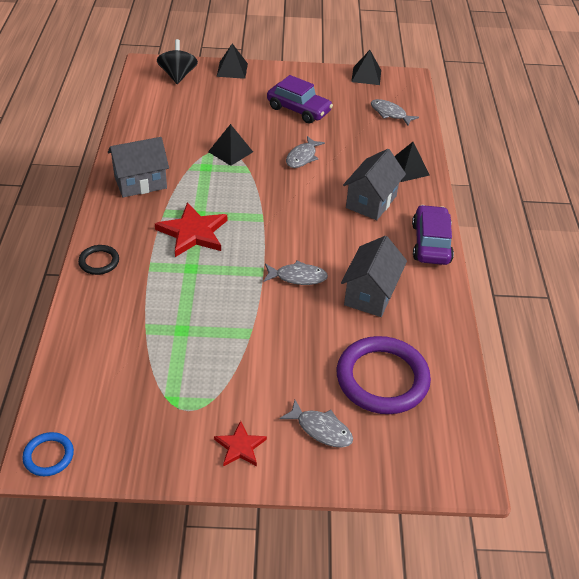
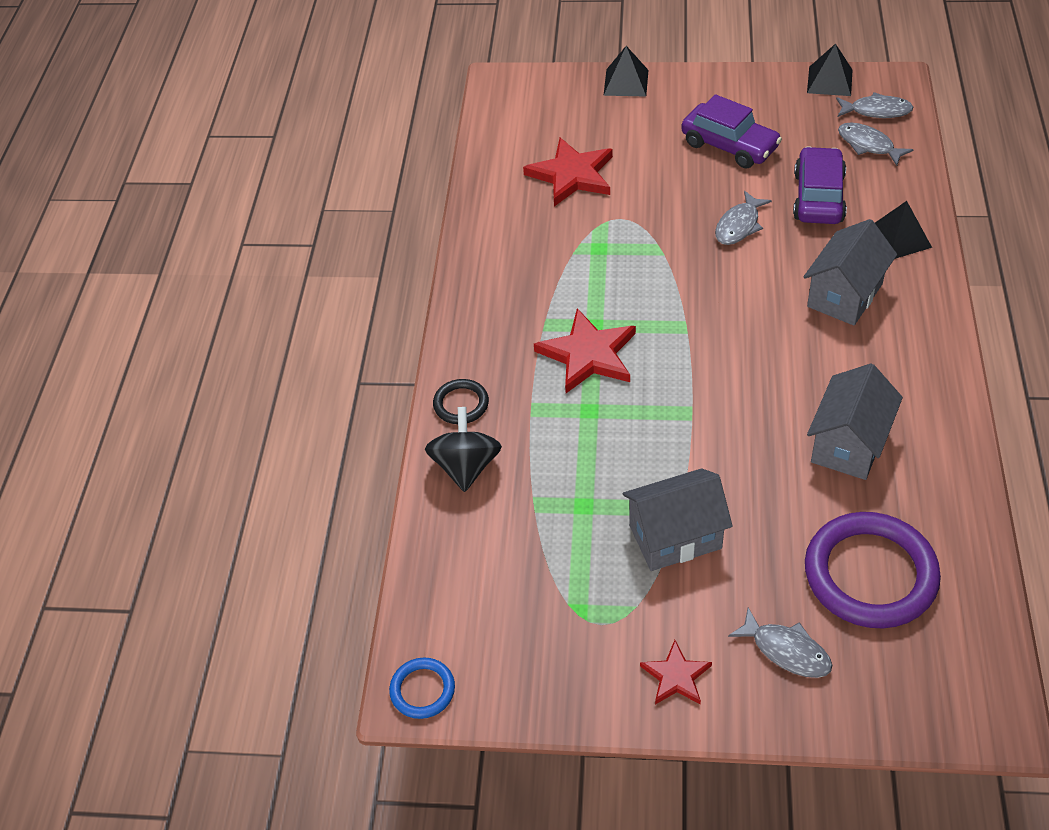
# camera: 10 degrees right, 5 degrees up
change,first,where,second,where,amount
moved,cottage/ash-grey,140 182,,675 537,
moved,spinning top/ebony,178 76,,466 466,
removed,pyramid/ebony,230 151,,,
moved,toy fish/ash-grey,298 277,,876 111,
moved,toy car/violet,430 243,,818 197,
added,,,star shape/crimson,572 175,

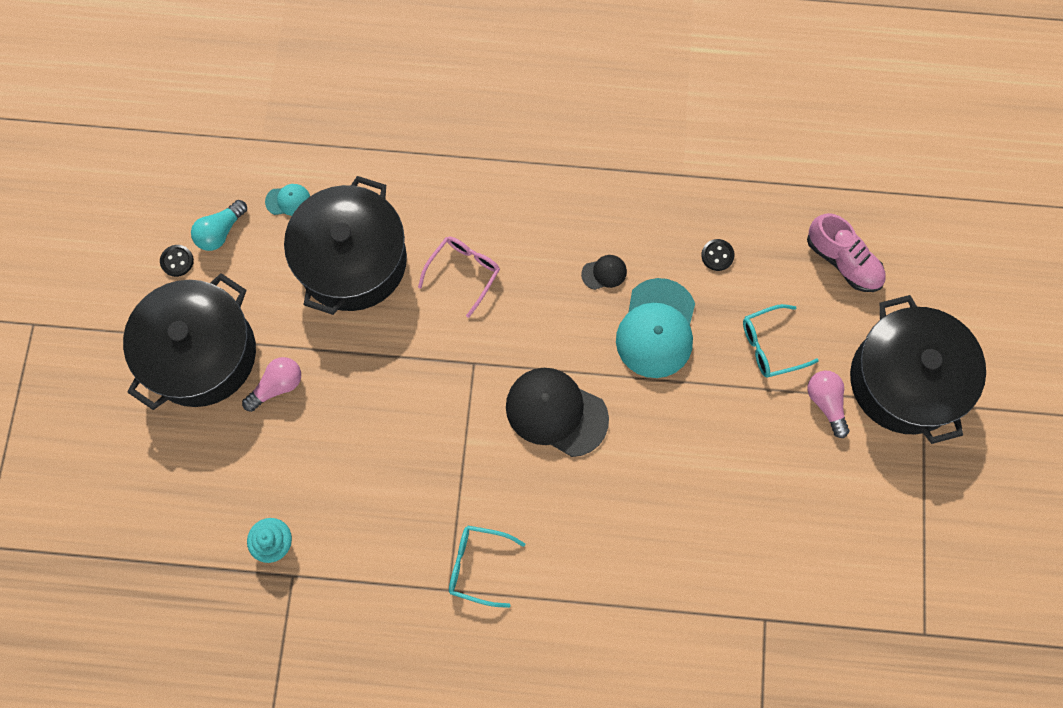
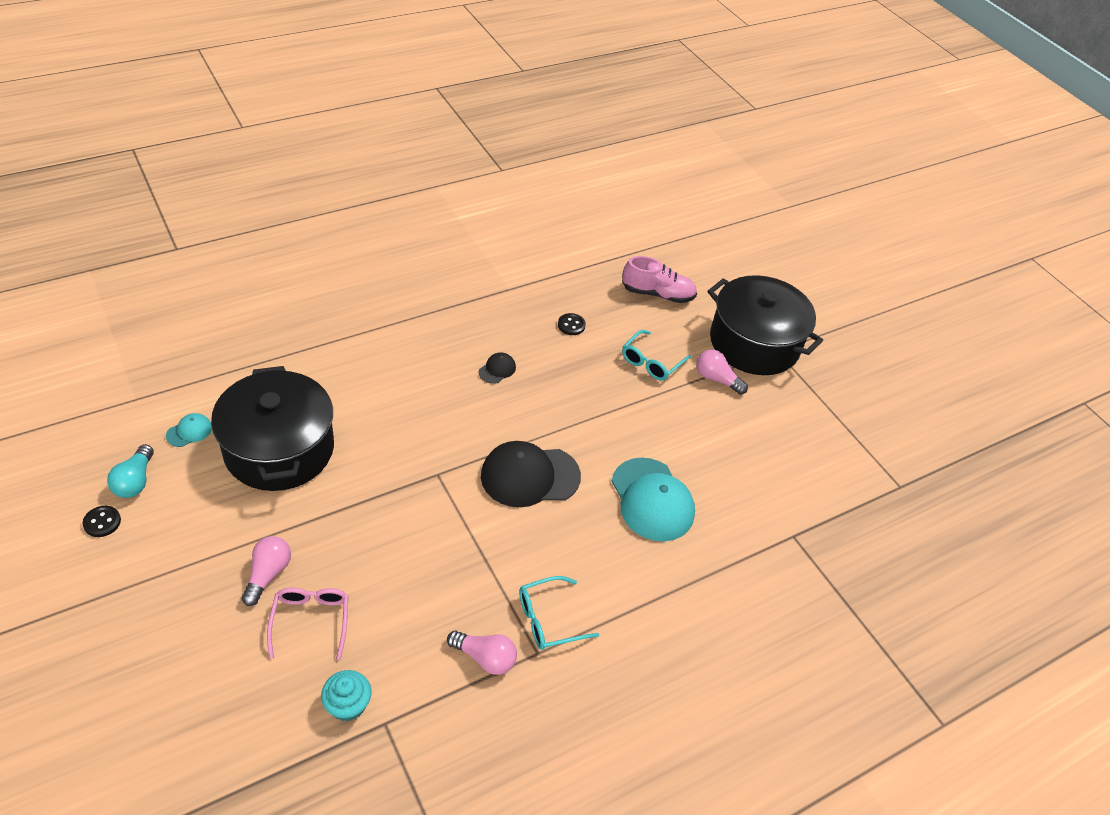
# camera: 40 degrees left, 25 degrees down
change,first,where,second,where,amount
removed,pot/ebony,201 354,,,
moved,eyeglasses/pink,464 272,,311 621,
moved,baseball cap/aqua,656 329,,652 499,
added,,,lightbulb/pink,485 658,

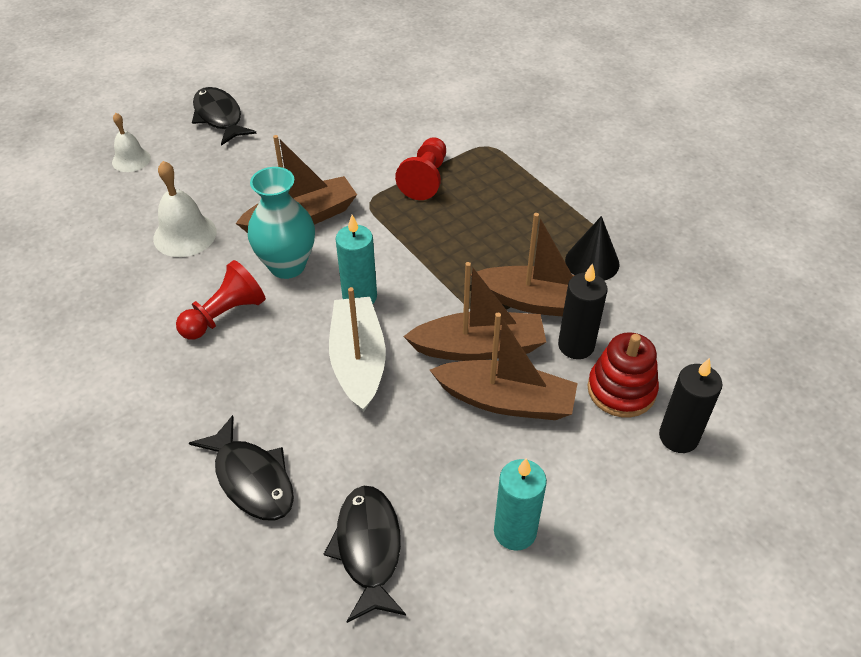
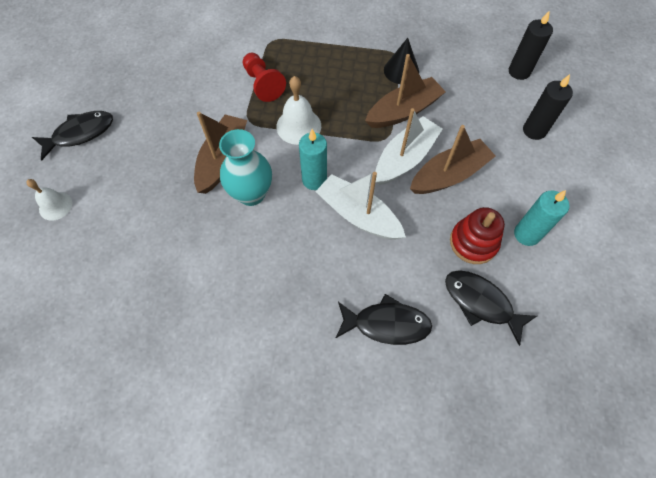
# camera: 45 degrees left, 15 degrees up
change,first,where,second,where,amount
moved,school bell/white,185 235,,298 126,
removed,game pawn/crimson,225 315,,,
turned,toy fish/ebony,219 117,,80 133,135 degrees clockwise
recoloured,sailboat/brown,479 347,sailboat/white,405 158,
moved,pillar candle/ebony,576 346,,519 72,
moved,stacking toy/crimson,621 390,,473 242,

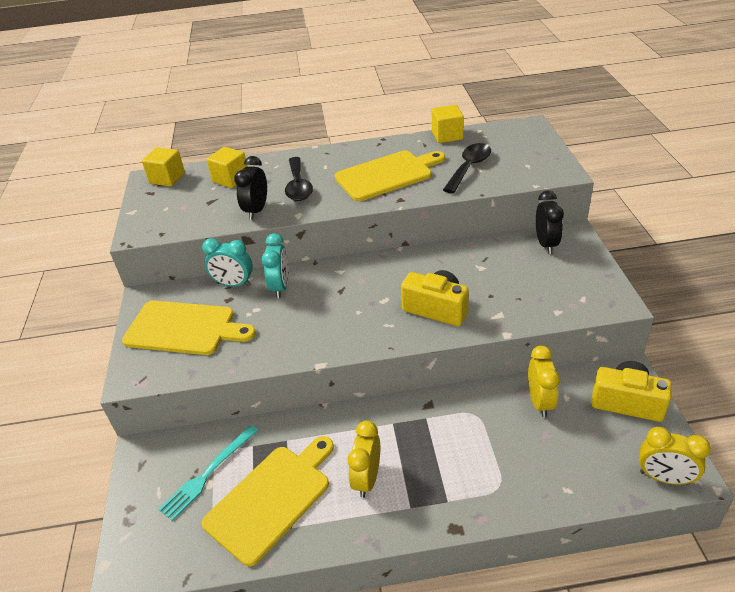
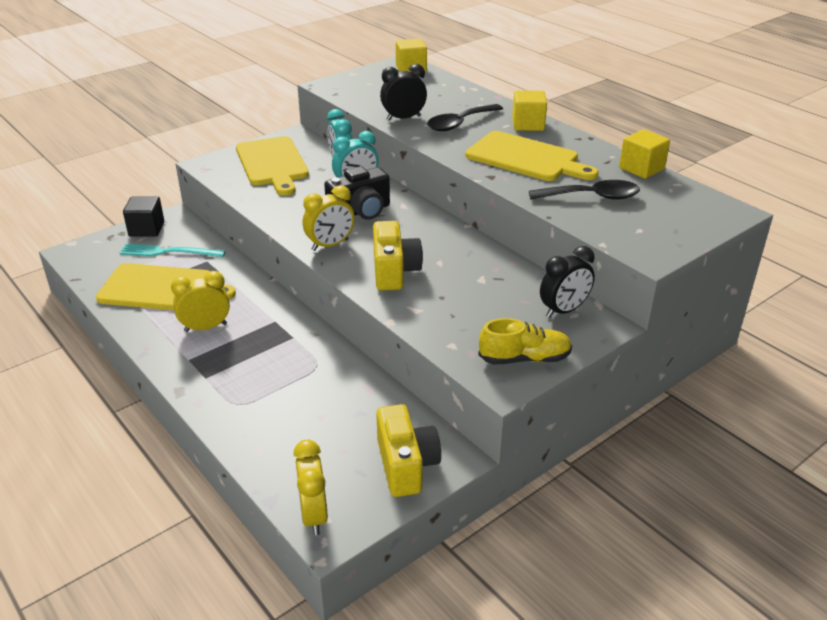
# camera: 55 degrees right, 5 degrees down
change,first,where,second,where,amount
moved,block/golden,231 179,,528 124,
moved,clock/golden,539 402,,330 245,
added,,,block/ebony,146 229,
added,,,camera/ebony,360 211,
added,,,sneaker/golden,524 359,

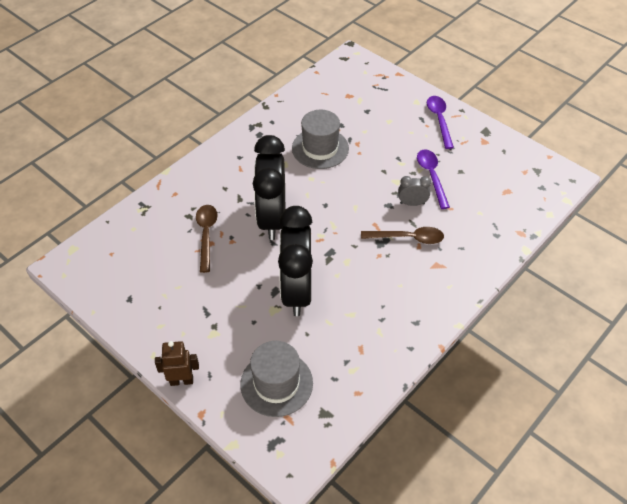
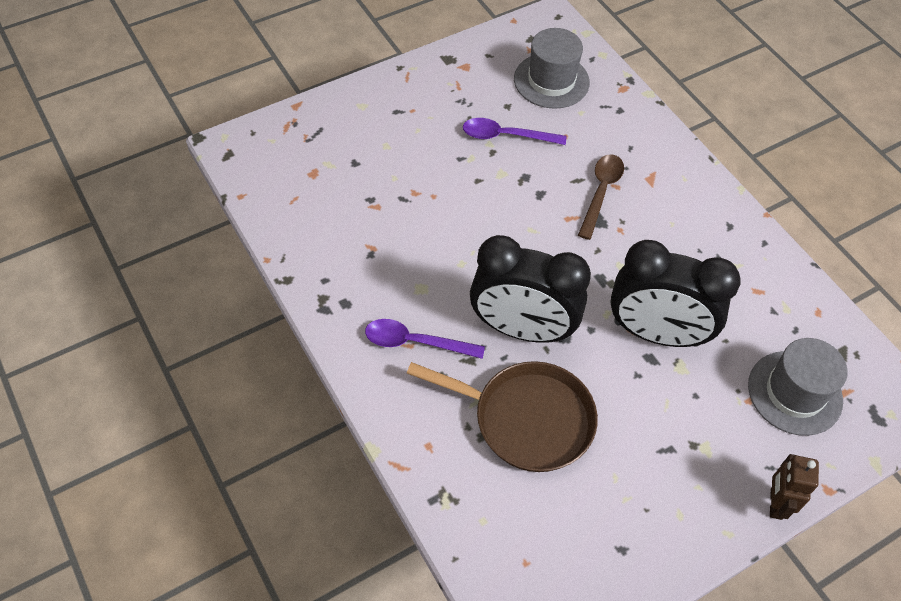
# camera: 75 degrees left, 5 degrees up
change,first,where,second,where,amount
replaced,teaspoon/brown,206 235,pan/brown,527 419,
moved,top hat/ash-grey,320 148,,551 81,
removed,clock/ash-grey,412 203,,,
moved,teaspoon/violet,439 120,,415 342,

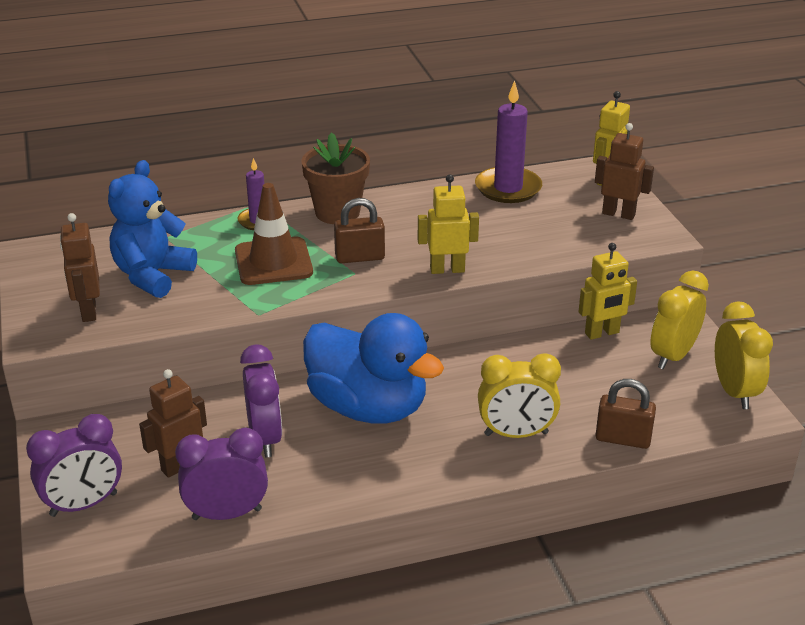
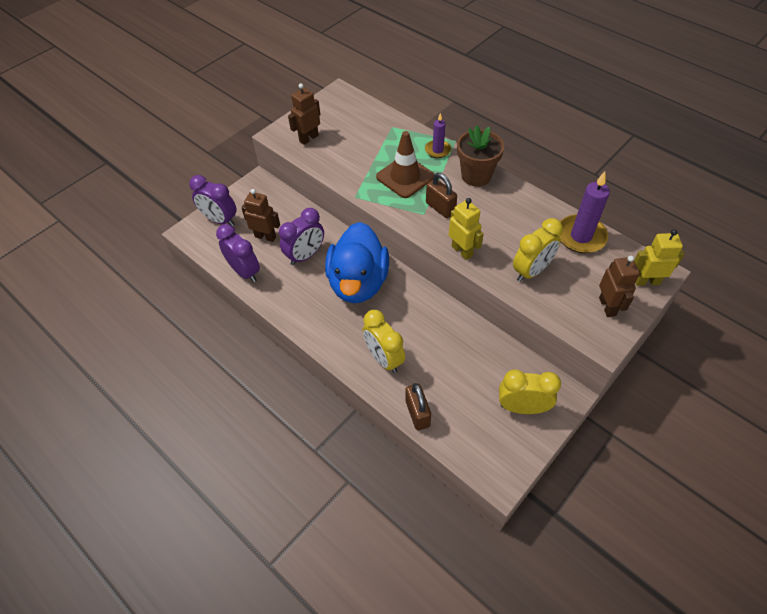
# camera: 60 degrees right, 20 degrees up
change,first,where,second,where,amount
removed,stuffed bear/royal blue,152 275,,,
removed,toy robot/golden,602 333,,,
moved,clock/golden,734 392,,531 271,

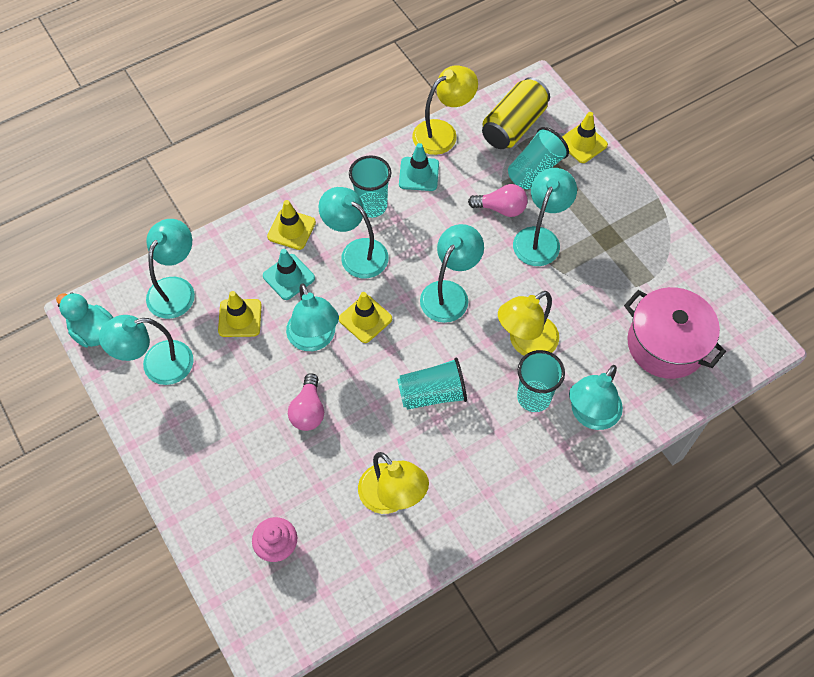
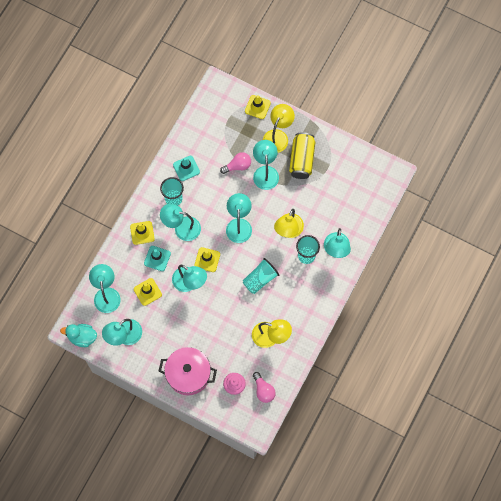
# camera: 30 degrees left, 10 degrees up
change,first,where,second,where,amount
moved,lightbulb/pink,308 411,,263 390,
moved,reading lamp/golden,443 133,,278 136,
moved,soda can/golden,514 126,,302 160,
removed,beaker/aqua,535 170,,,
moved,pot/pink,666 344,,188 374,

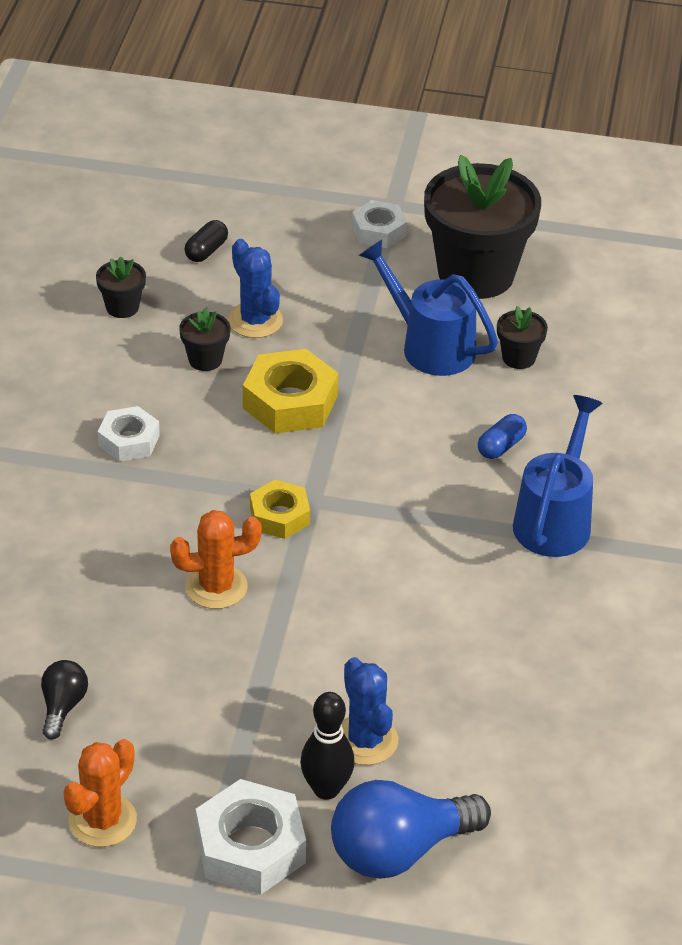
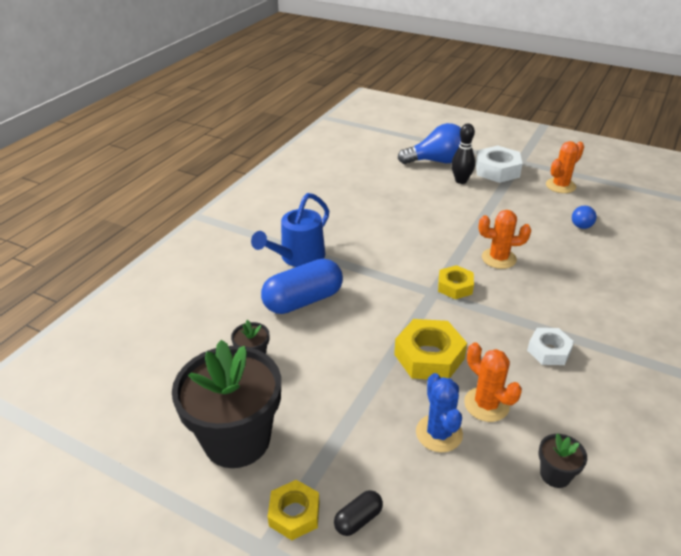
# camera: 160 degrees left, 5 degrees down
change,first,where,second,where,amount
recoloured,lightbulb/ebony,63 707,lightbulb/royal blue,582 224,
replaced,plant pot/ebony,205 360,saguaro cactus/orange,486 404,
moved,pill shape/ebony,206 251,,358 519,
removed,saguaro cactus/royal blue,365 740,,,
recoloured,hex nut/white,378 231,hex nut/golden,294 514,
removed,watering can/royal blue,429 345,,,
resized,pill shape/royal blue,501 446,,303 300,x2.16

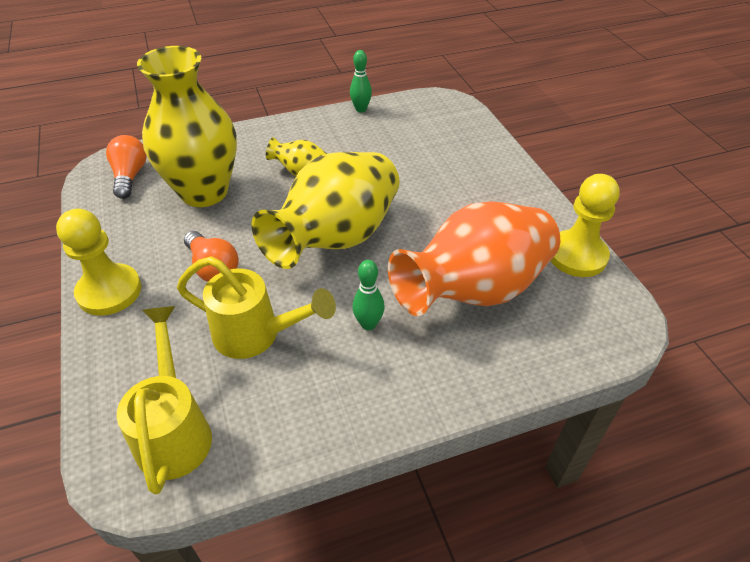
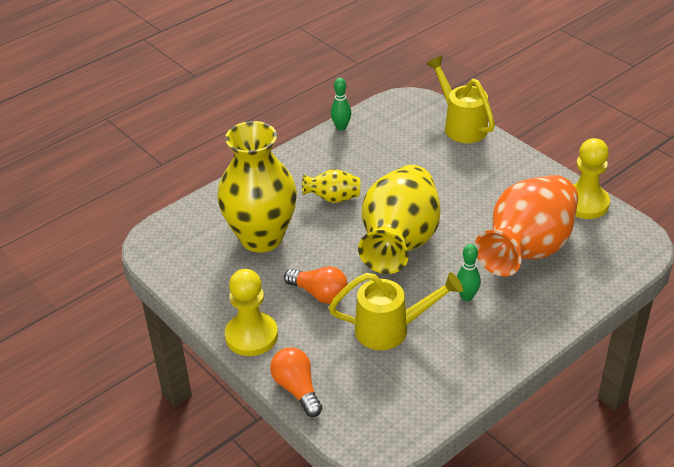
# camera: 20 degrees left, 5 degrees down
change,first,where,second,where,amount
moved,lightbulb/orange,130 176,,297 389,
moved,watering can/golden,174 429,,461 125,

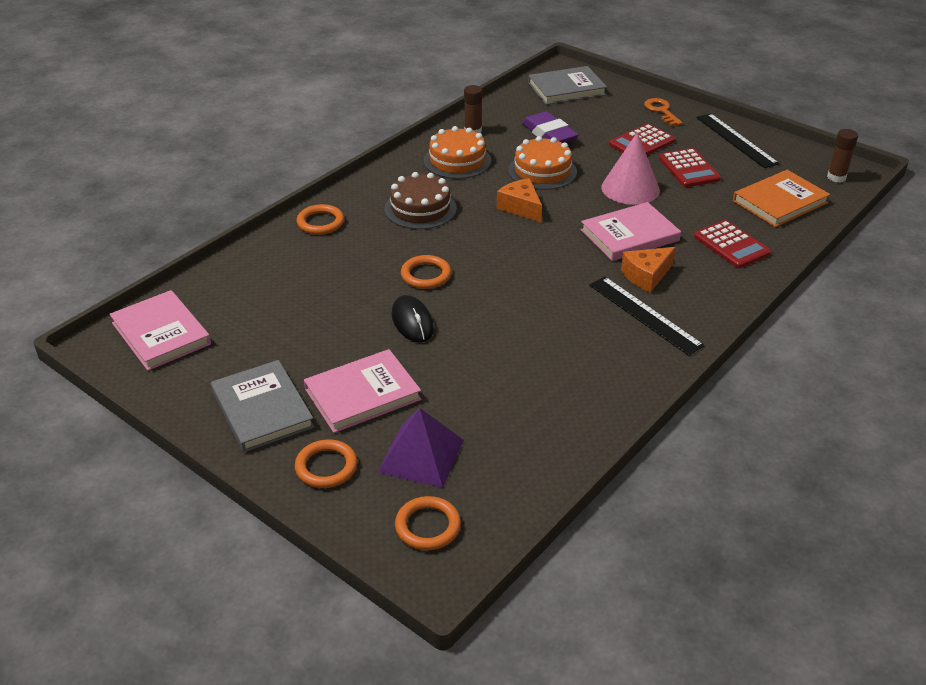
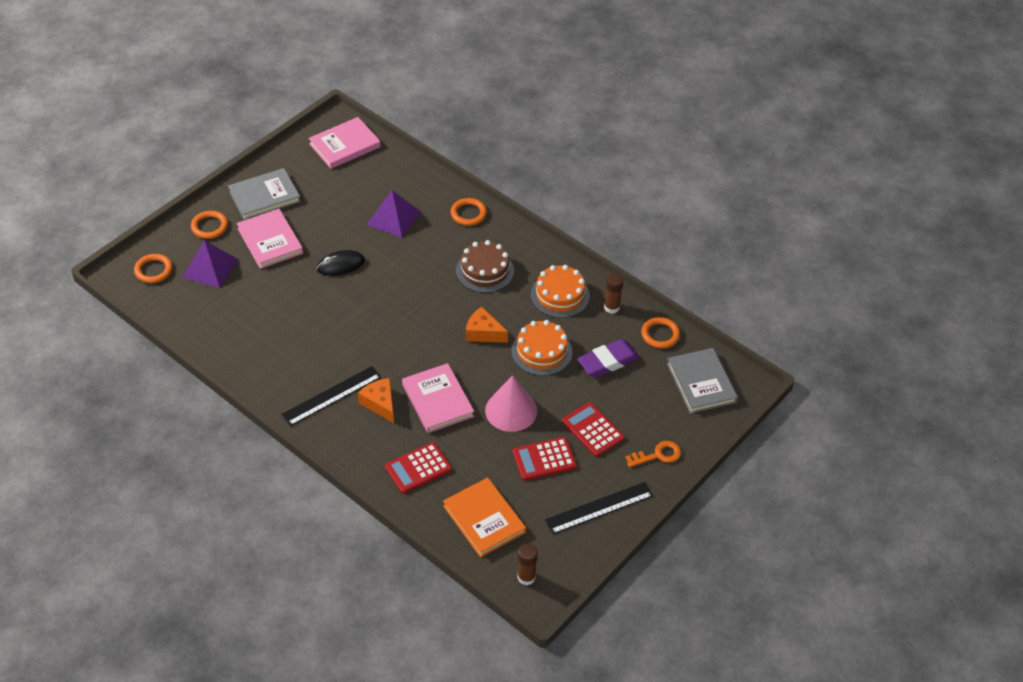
# camera: 90 degrees right, 10 degrees up
change,first,where,second,where,amount
moved,hoop/orange,426 275,,660 334,
turned,cheese wedge/orange,520 208,,483 333,120 degrees counterclockwise
added,,,pyramid/violet,393 218,

